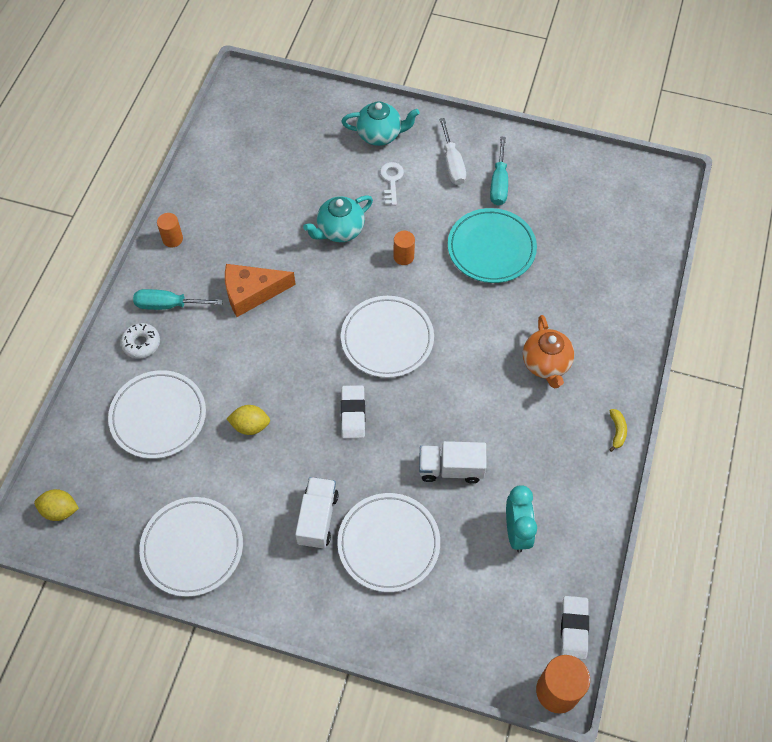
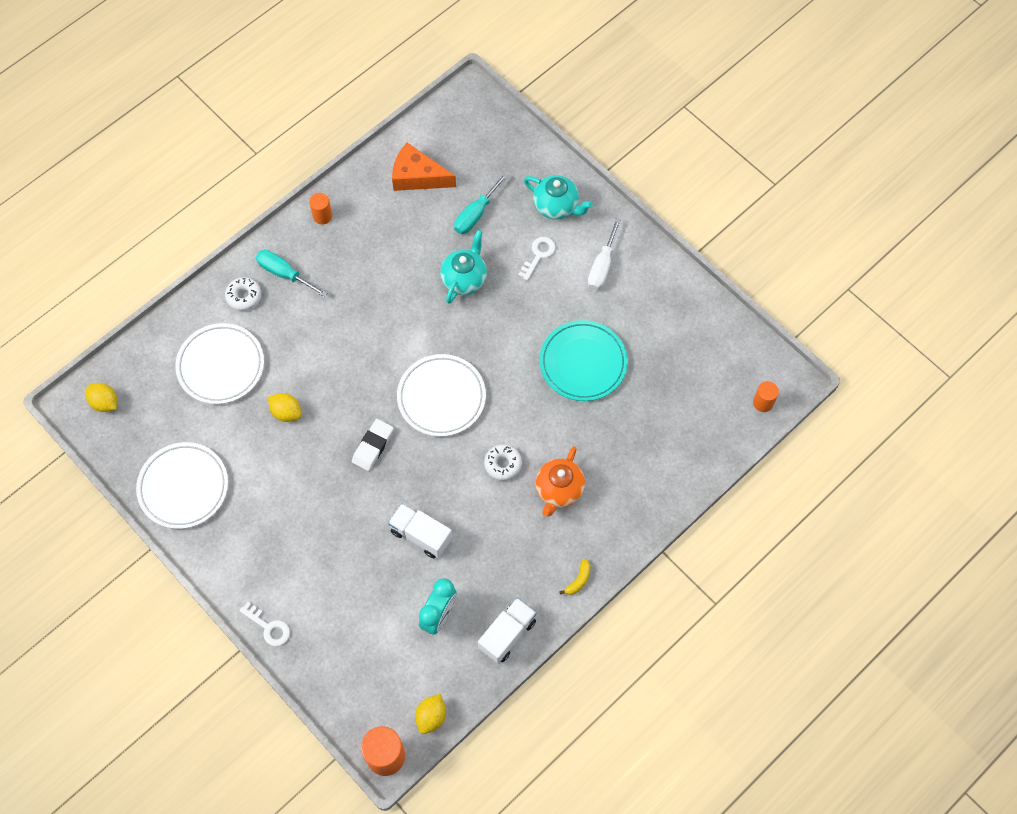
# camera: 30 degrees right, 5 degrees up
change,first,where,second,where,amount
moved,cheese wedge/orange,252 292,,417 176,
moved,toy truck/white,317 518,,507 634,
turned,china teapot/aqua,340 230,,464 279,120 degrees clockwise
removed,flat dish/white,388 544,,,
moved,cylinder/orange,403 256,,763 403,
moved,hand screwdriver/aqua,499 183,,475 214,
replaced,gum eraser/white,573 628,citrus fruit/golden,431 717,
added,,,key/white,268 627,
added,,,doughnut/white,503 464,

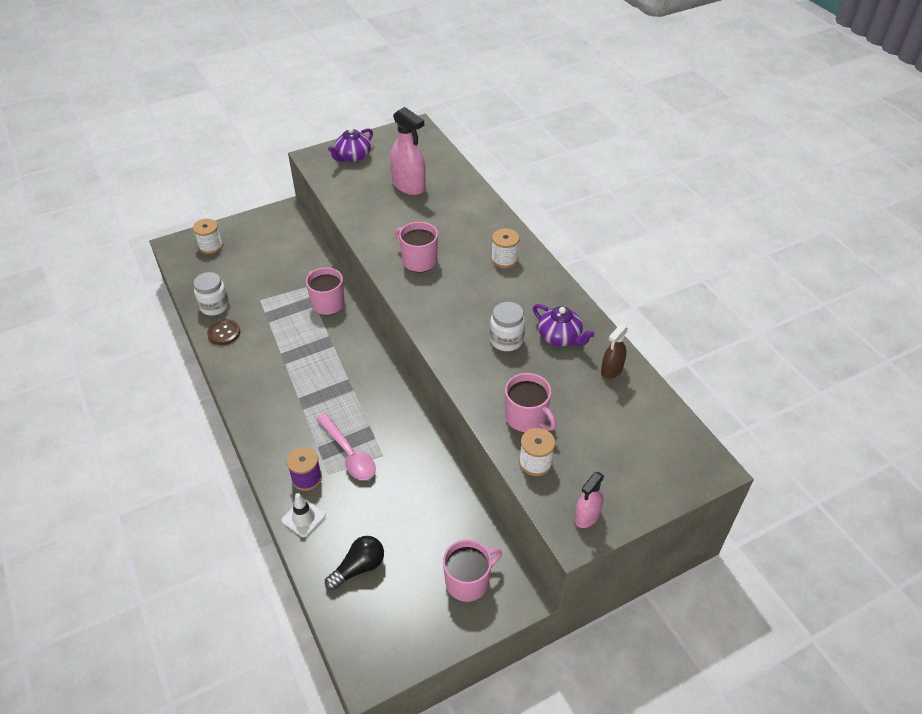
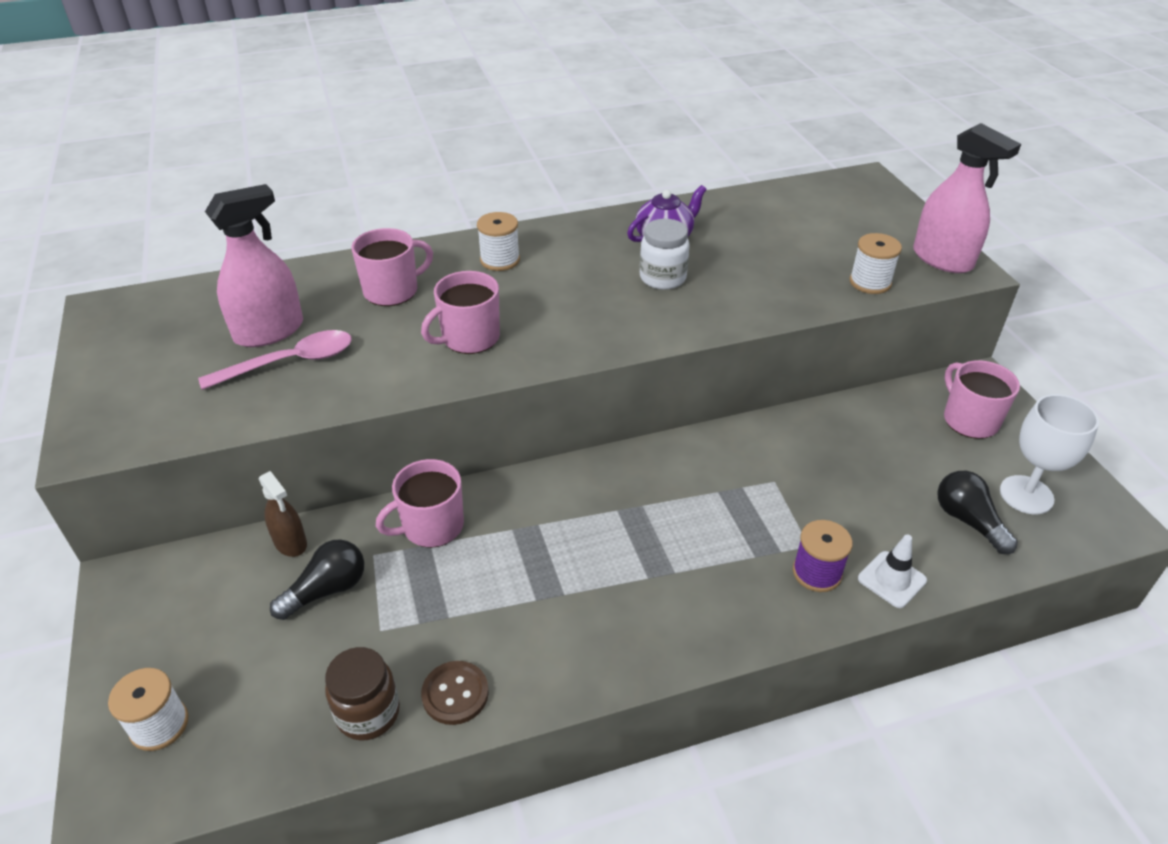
# camera: 80 degrees left, 5 degrees down
change,first,where,second,where,amount
recoloured,preserve jar/white,214 306,preserve jar/brown,368 713,
moved,teaspoon/pink,349 454,,290 362,
removed,china teapot/violet,353 157,,,
moved,mug/pink,526 418,,392 291,
resized,spray cleaner/pink,587 516,,942 259,x1.71
moved,spray cleaner/brown,611 370,,290 542,
added,,,lightbulb/ebony,327 590,
added,,,wine glass/white,1026 495,

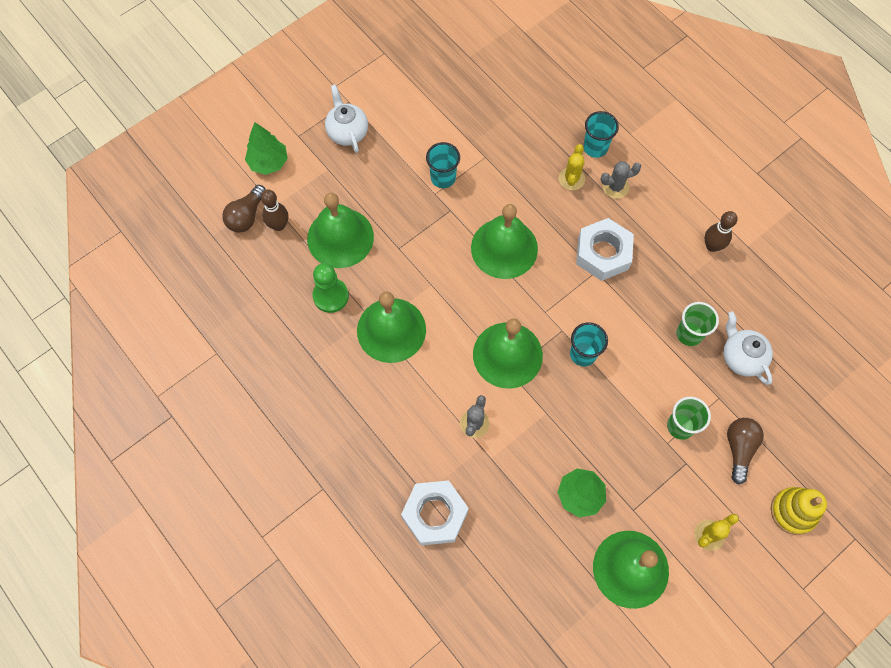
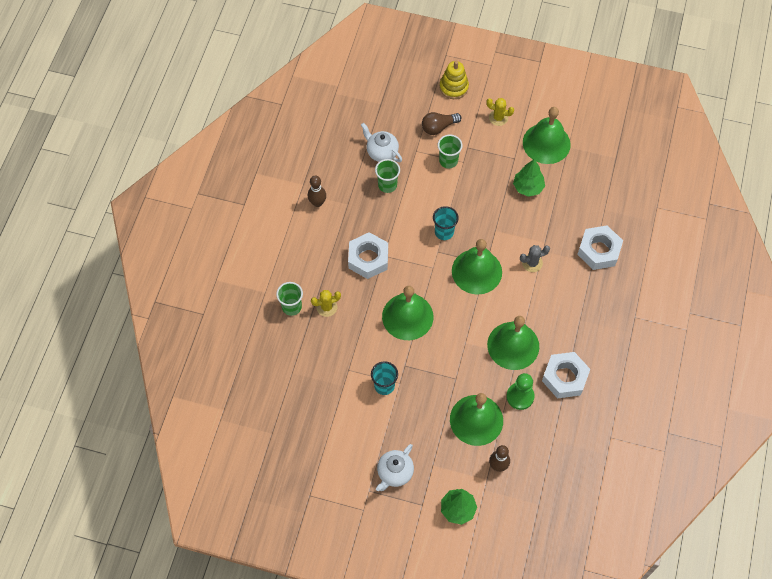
# camera: 125 degrees left, 5 degrees down
change,first,where,second,where,amount
removed,lightbulb/brown,246 216,,,
recoloured,beaker/aqua,595 147,beaker/emerald,291 307,
removed,saguaro cactus/ash-grey,615 187,,,
turned,china teapot/white,741 357,,381 152,105 degrees clockwise
added,,,hex nut/white,564 377,

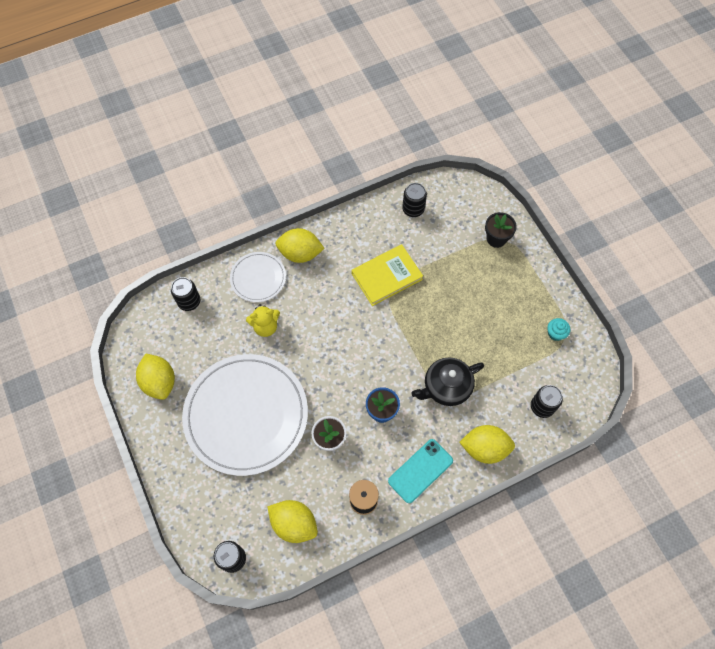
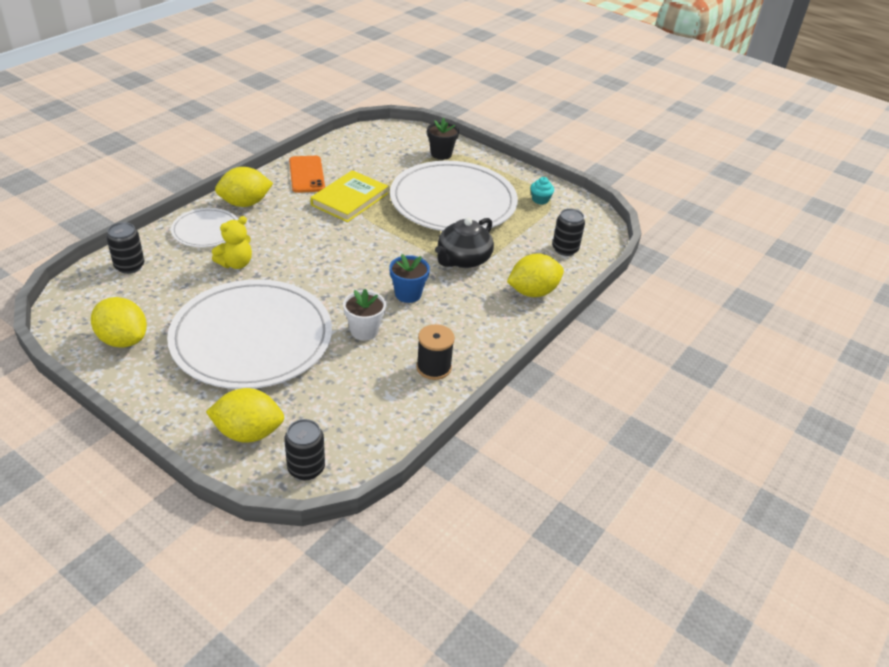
# camera: 30 degrees left, 25 degrees down
change,first,where,second,where,amount
moved,citrus fruit/golden,294 524,,248 433,
removed,mobile phone/aqua,420 471,,,
removed,soda can/ebony,413 209,,,
added,,,mobile phone/orange,306 174,
added,,,flat dish/white,453 201,

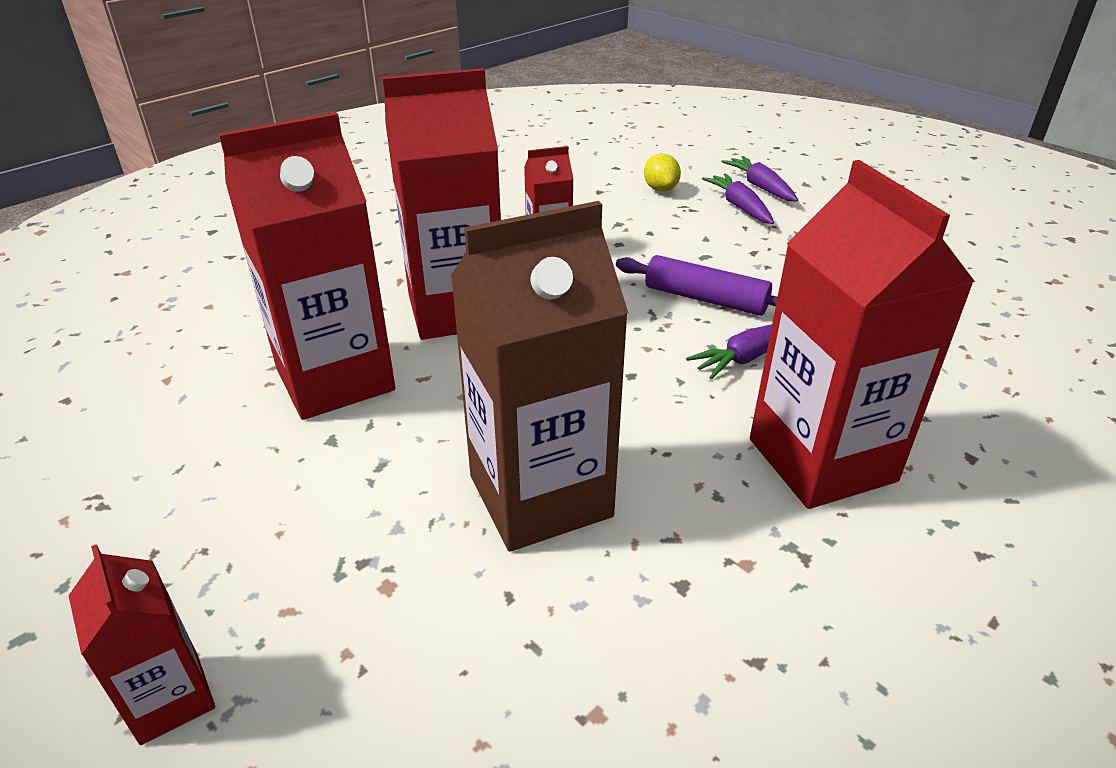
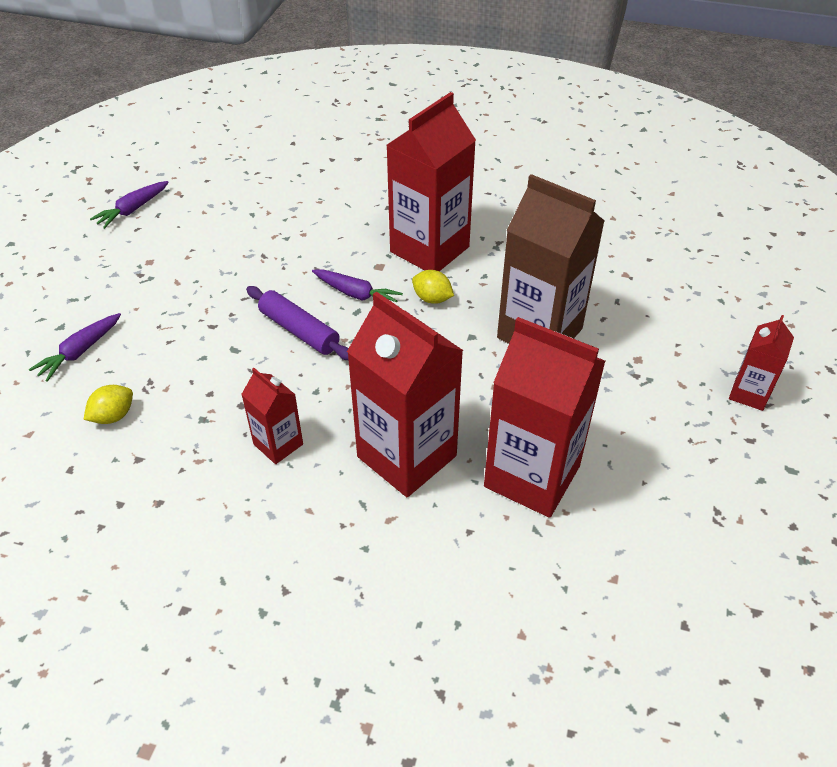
# camera: 120 degrees left, 10 degrees up
change,first,where,second,where,amount
turned,pastry roller/violet,705 299,,299 331,45 degrees counterclockwise
moved,toy carrot/violet,739 207,,133 210,
added,,,citrus fruit/golden,432 299,

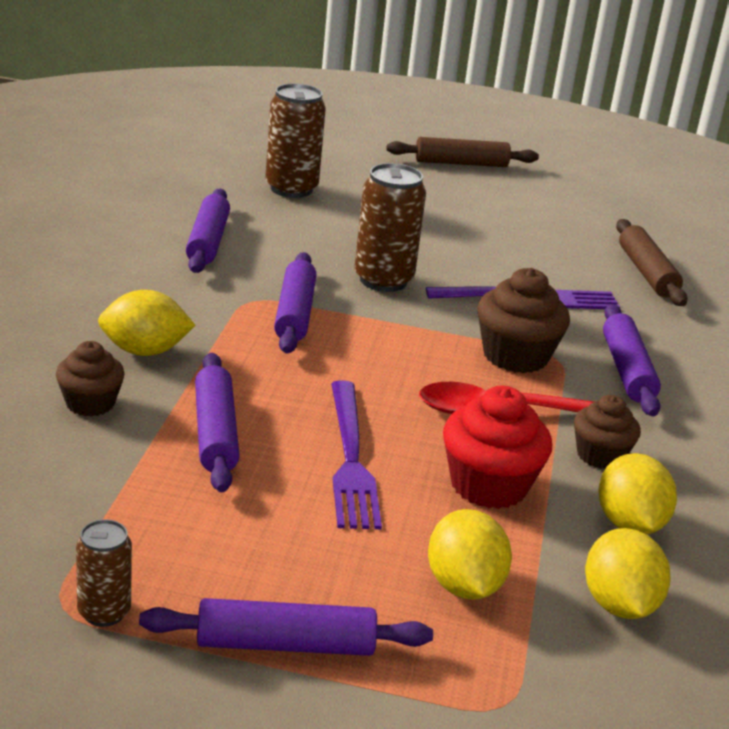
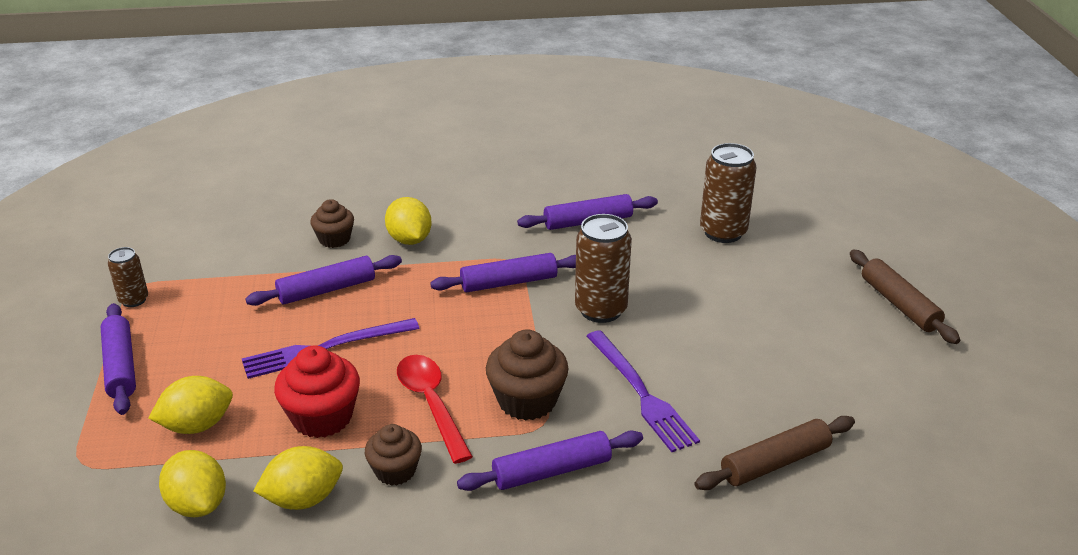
# camera: 75 degrees right, 5 degrees up
change,first,where,second,where,amount
turned,citrus fruit/golden,619 605,,198 504,75 degrees clockwise

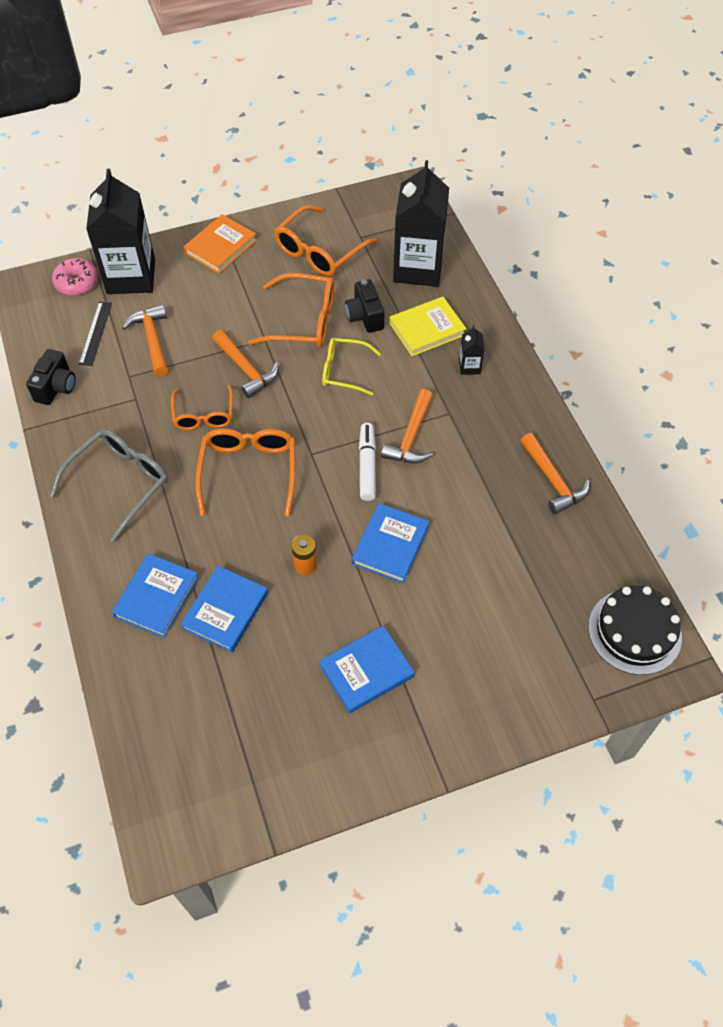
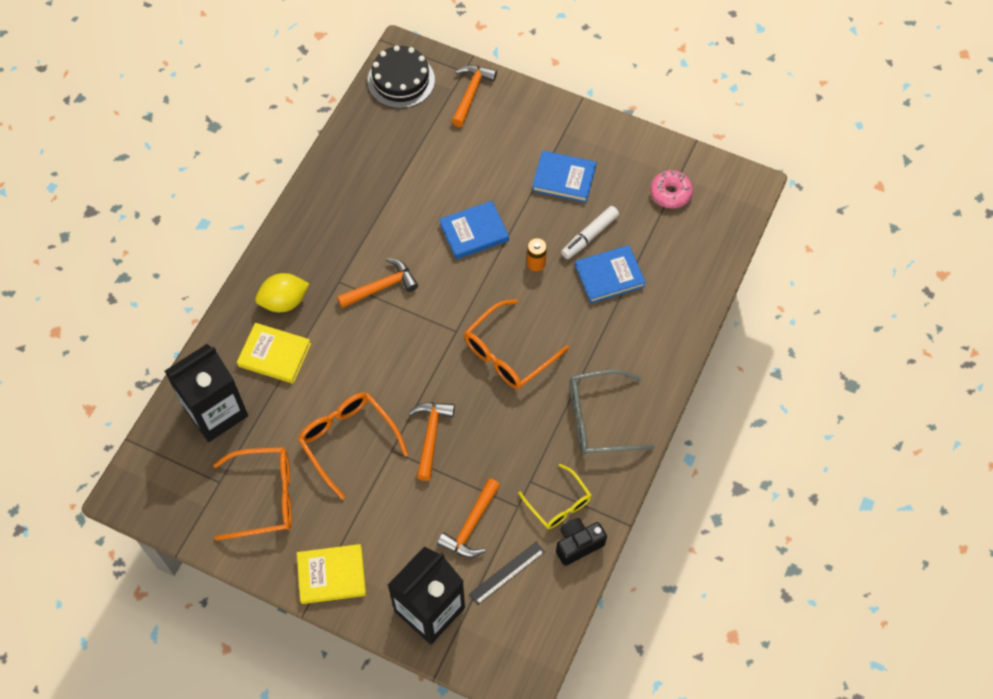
# camera: 135 degrees left, 5 degrees up
change,first,where,second,where,amount
moved,doughnut/pink,77 282,,670 193,
removed,hardcover/royal blue,156 597,,,
removed,eyeglasses/orange,204 415,,,
recoloured,hardcover/orange,220 247,hardcover/golden,331 575,
moved,eyeglasses/golden,344 371,,559 504,
removed,camera/ebony,365 316,,,
moved,marker/white,367 465,,589 236,
replaced,carton/ebony,469 366,citrus fruit/golden,284 301,
moved,carpenter's hammer/orange,553 480,,471 93,

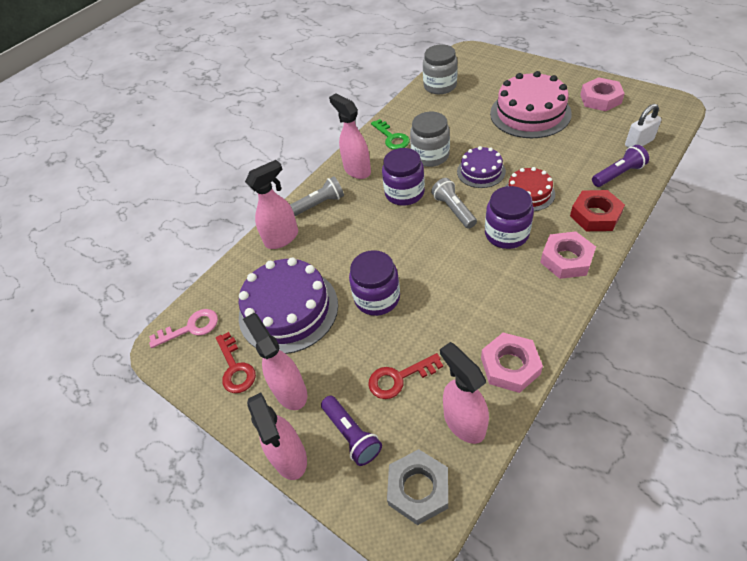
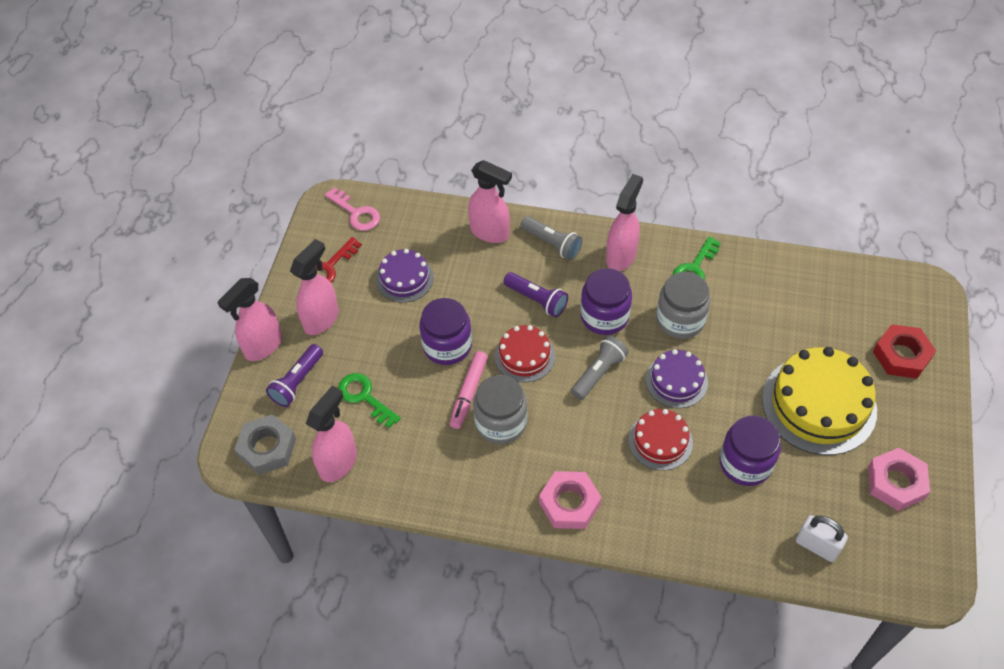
# camera: 60 degrees right, 5 degrees up
change,first,where,second,where,amount
resized,cake/violet,288 310,,404 278,x0.56
recoloured,key/crimson,399 378,key/emerald,364 397,
moved,preserve jar/ash-grey,440 86,,501 422,
removed,hex nut/pink,510 366,,,
moved,preserve jar/violet,506 234,,745 463,
recoloured,cake/pink,530 113,cake/golden,819 404,
moved,hex nut/crimson,595 215,,901 355,
moved,pocket torch/violet,618 174,,537 300,
added,,,marker/pink,469 392,
added,,,cake/crimson,524 356,

